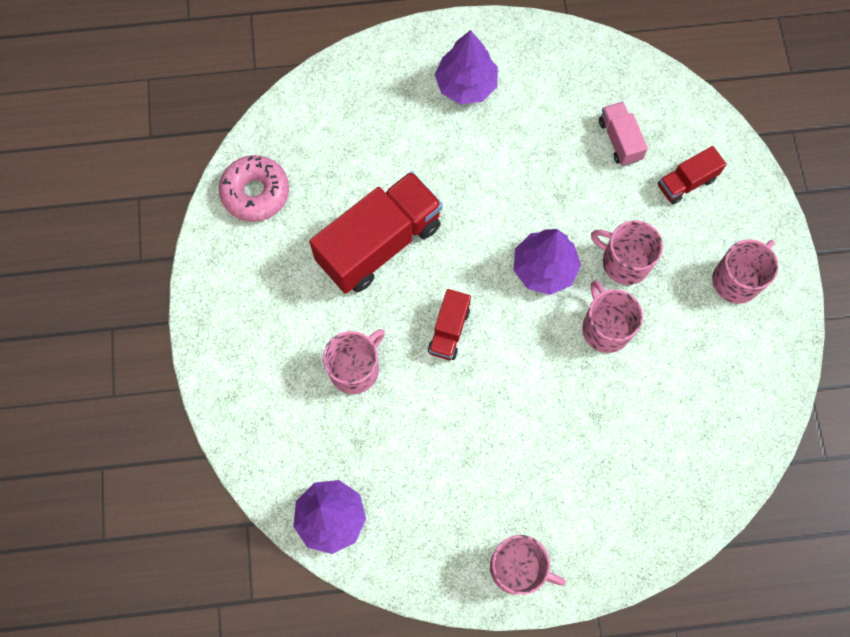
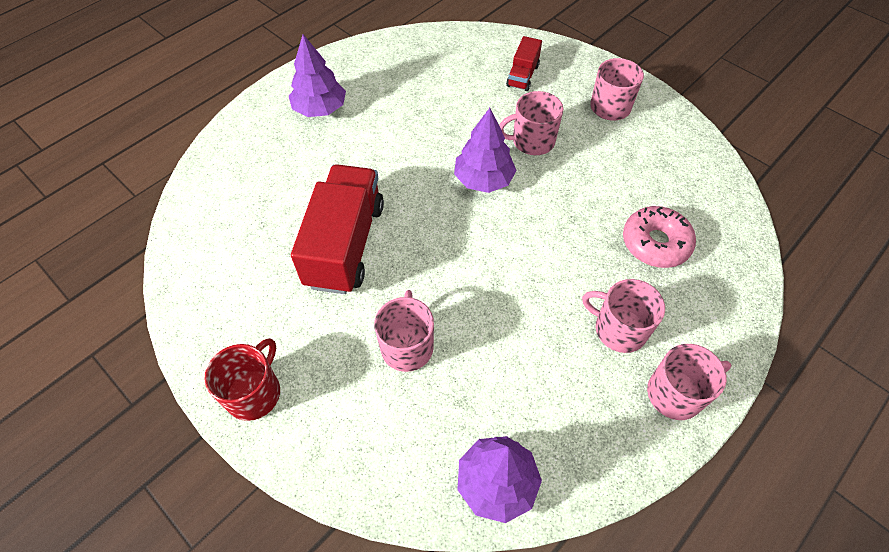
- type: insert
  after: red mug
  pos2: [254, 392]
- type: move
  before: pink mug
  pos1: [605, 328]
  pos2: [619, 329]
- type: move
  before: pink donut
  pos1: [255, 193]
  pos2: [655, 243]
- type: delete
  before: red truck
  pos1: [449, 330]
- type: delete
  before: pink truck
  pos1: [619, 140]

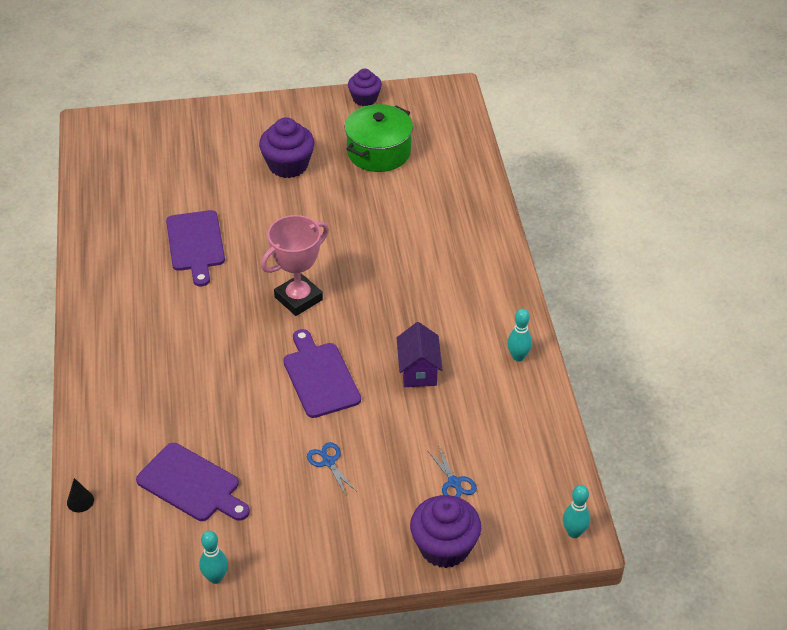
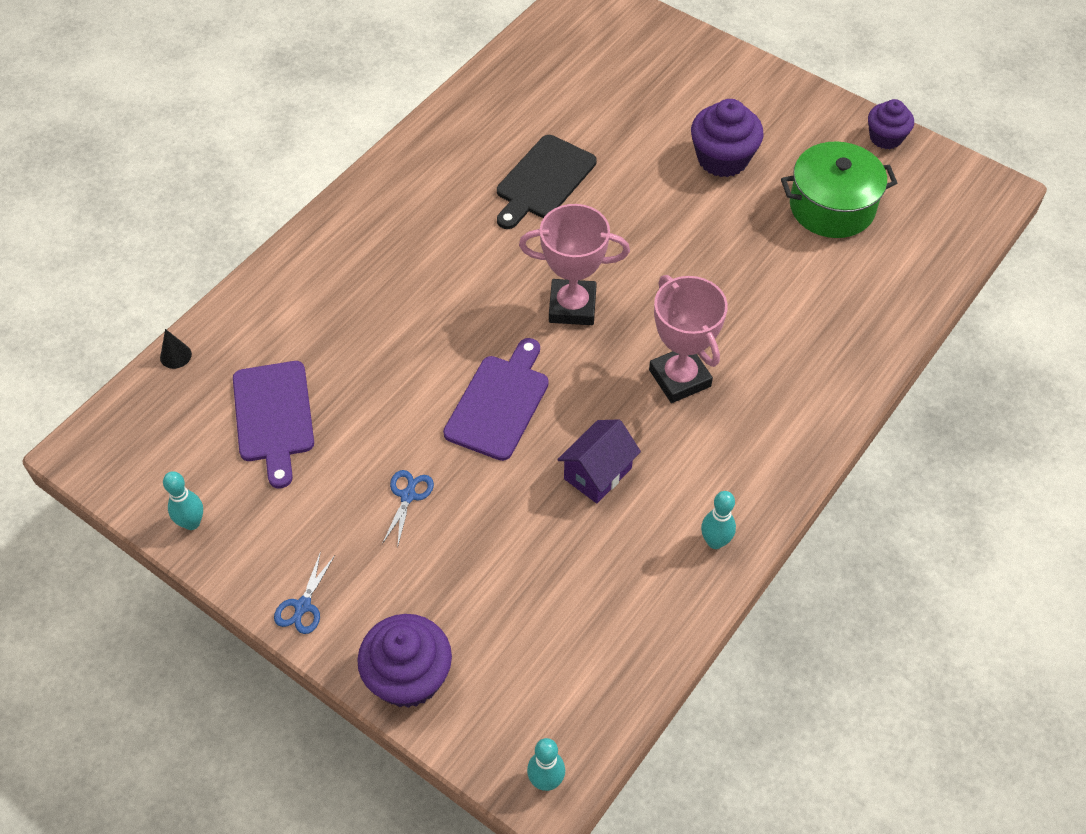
- type: move
  before: blue scissors
  pos1: [454, 482]
  pos2: [303, 606]
- type: recolor
  before: purple cutting board
  after: black cutting board
  pos1: [196, 244]
  pos2: [543, 180]
- type: insert
  after: pink trophy
  pos2: [679, 378]

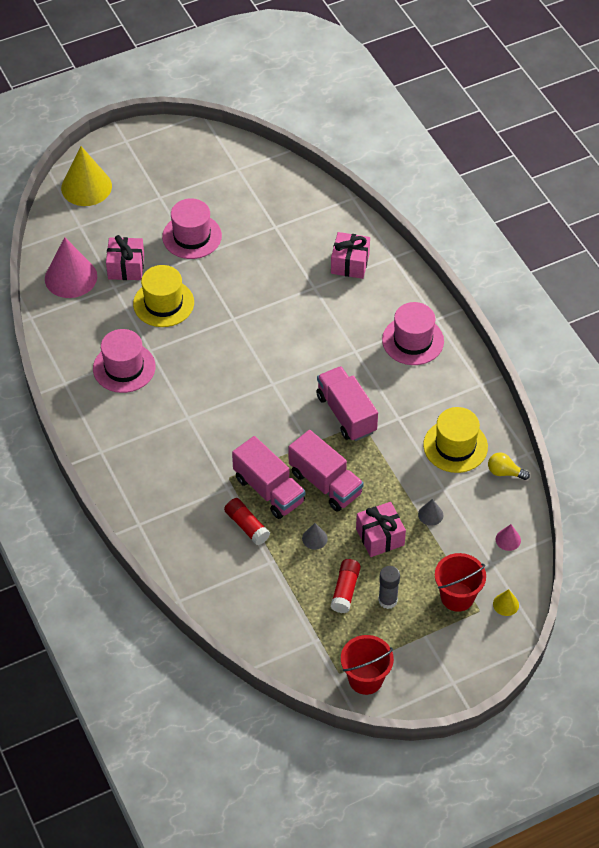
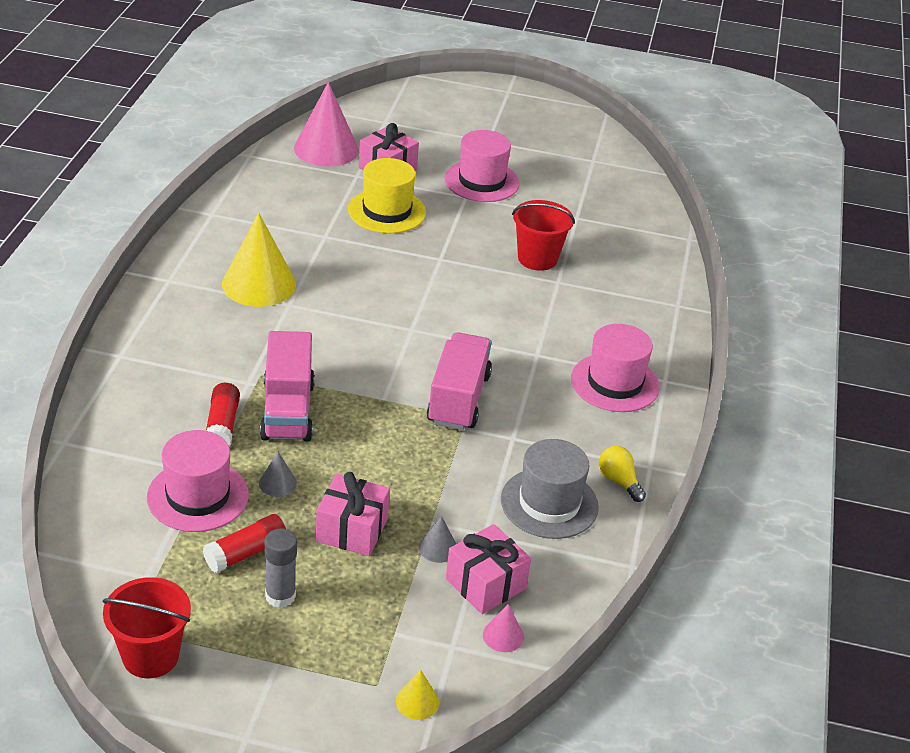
- type: move
  before: pink hat
  pos1: [124, 367]
  pos2: [198, 496]
- type: move
  before: yellow cone
  pos1: [86, 187]
  pos2: [259, 284]
- type: move
  before: pink gift
  pos1: [350, 263]
  pos2: [485, 584]
- type: recolor
  before: yellow hat
  after: grey hat
  pos1: [455, 446]
  pos2: [549, 503]
- type: move
  before: red bucket
  pos1: [457, 596]
  pos2: [537, 258]
- type: move
  before: yellow light bulb
  pos1: [504, 472]
  pos2: [619, 481]
- type: delete
  before: pink truck
  pos1: [325, 483]

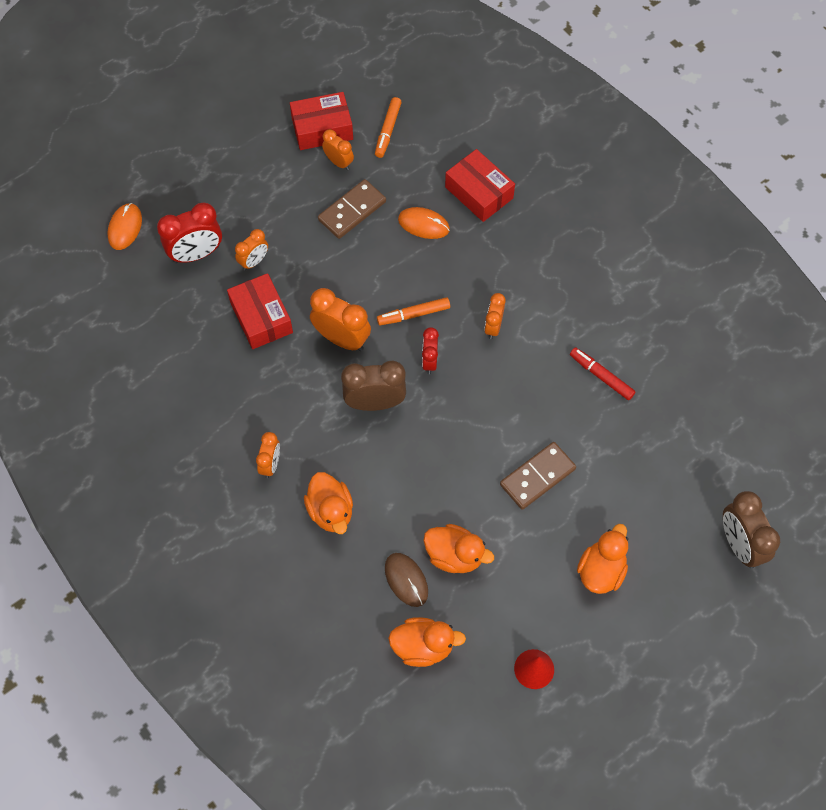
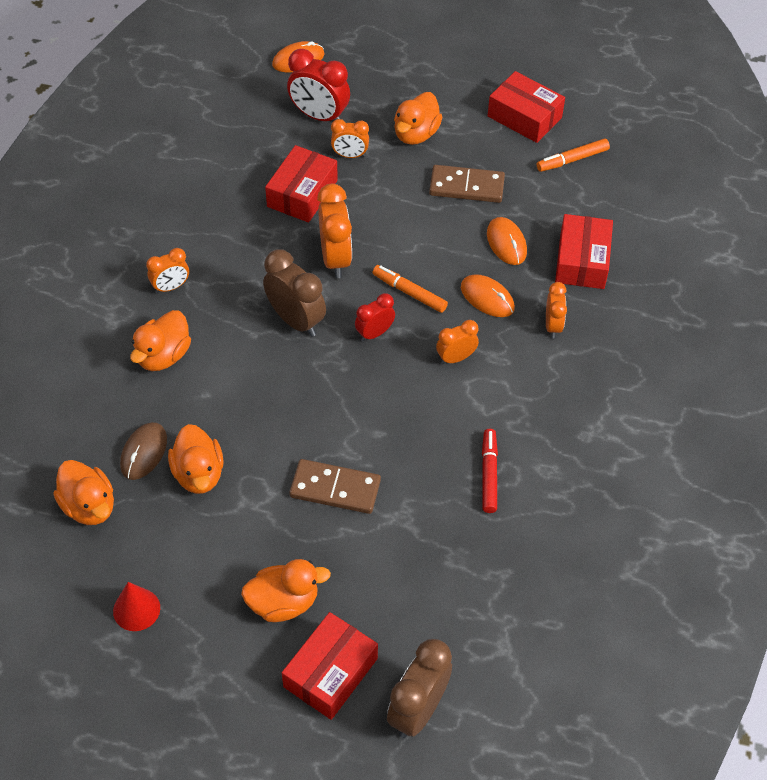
- type: insert
  after: red box
  pos2: [330, 672]
- type: insert
  after: orange duck
  pos2: [416, 134]
- type: insert
  after: orange mouse
  pos2: [487, 298]
- type: move
  before: orange clock
  pos1: [339, 162]
  pos2: [553, 326]

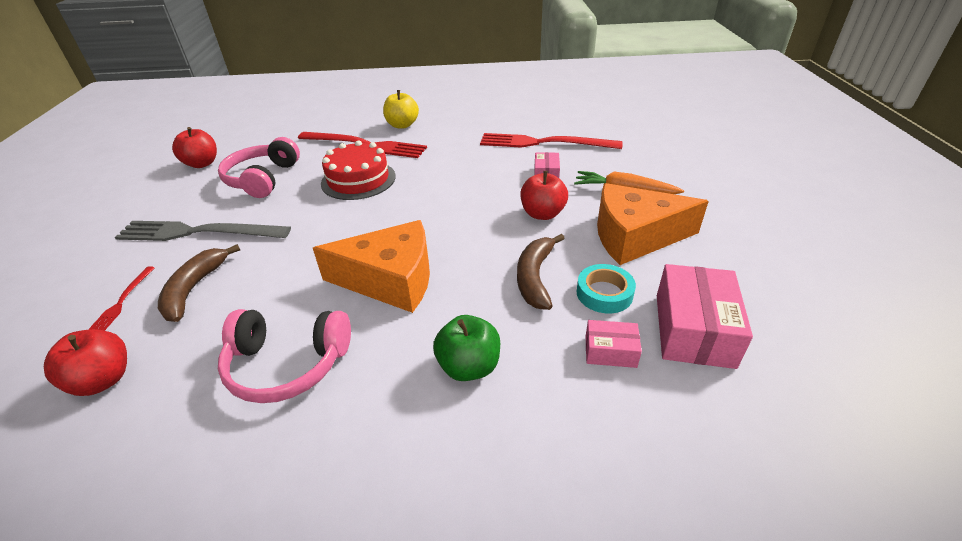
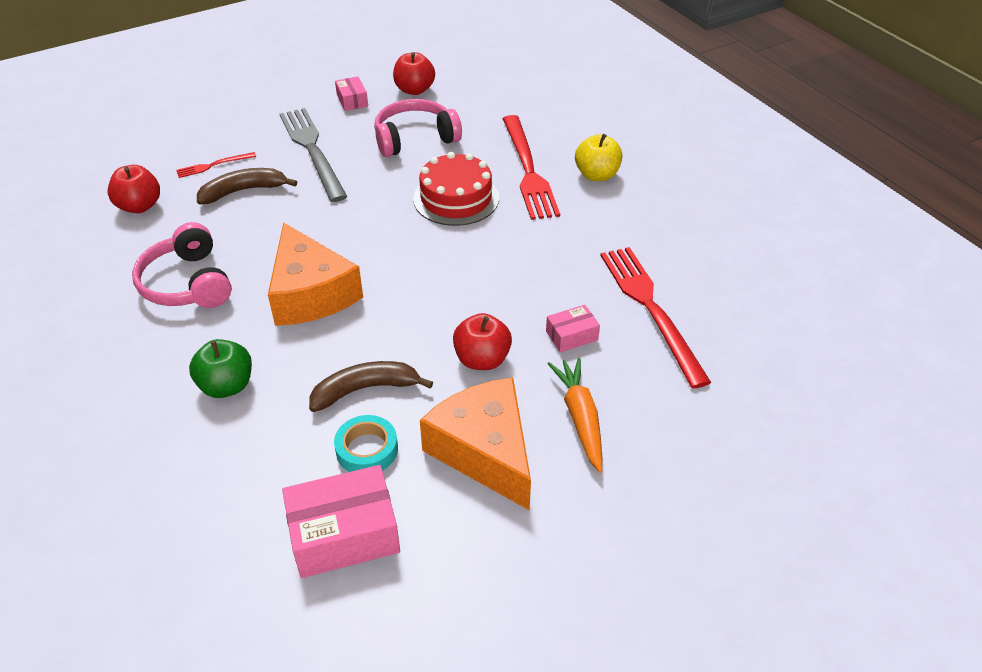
- type: move
  before: pink box
  pos1: [610, 351]
  pos2: [352, 100]

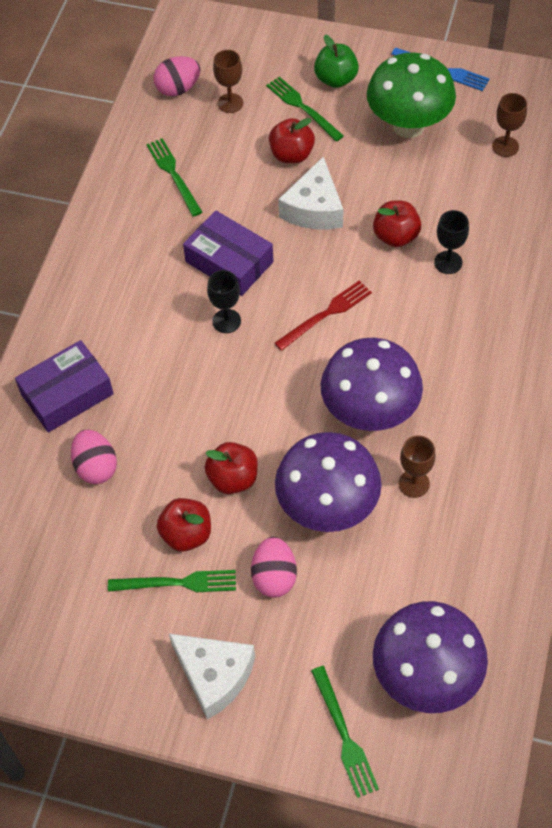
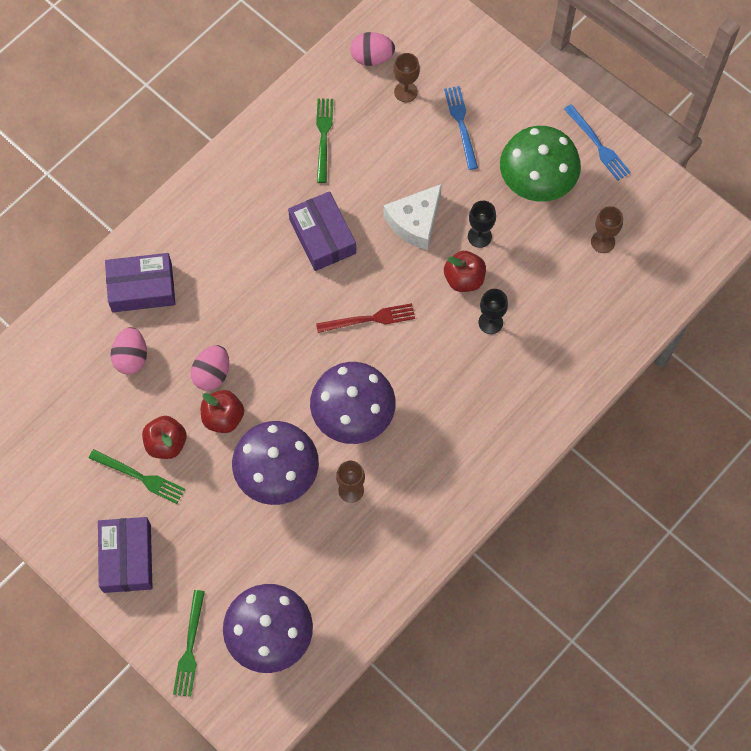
- type: replace
  before: white cheese
  after: purple box
  pos1: [214, 676]
  pos2: [127, 558]
- type: move
  before: pink egg
  pos1: [274, 576]
  pos2: [212, 374]
- type: recolor
  before: green fork
  after: blue fork
  pos1: [303, 107]
  pos2: [461, 124]
- type: move
  before: black goblet
  pos1: [226, 321]
  pos2: [479, 236]
- type: delete
  before: red apple
  pos1: [291, 155]
- type: delete
  before: green apple
  pos1: [336, 79]

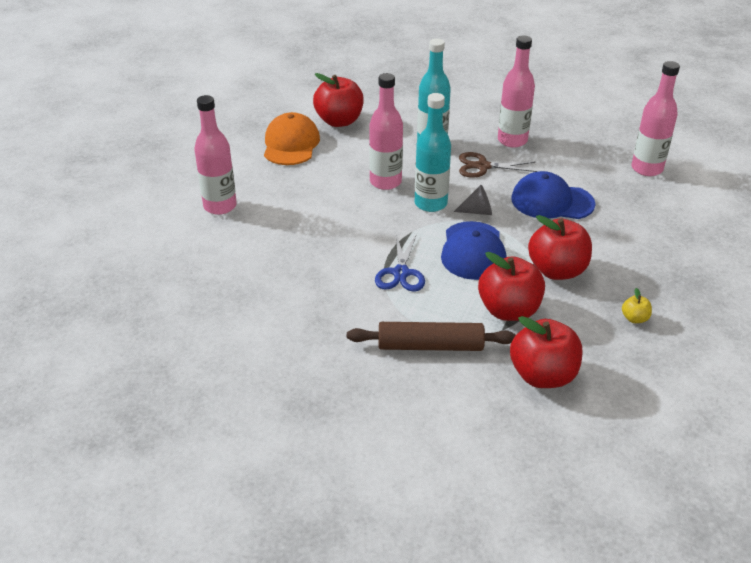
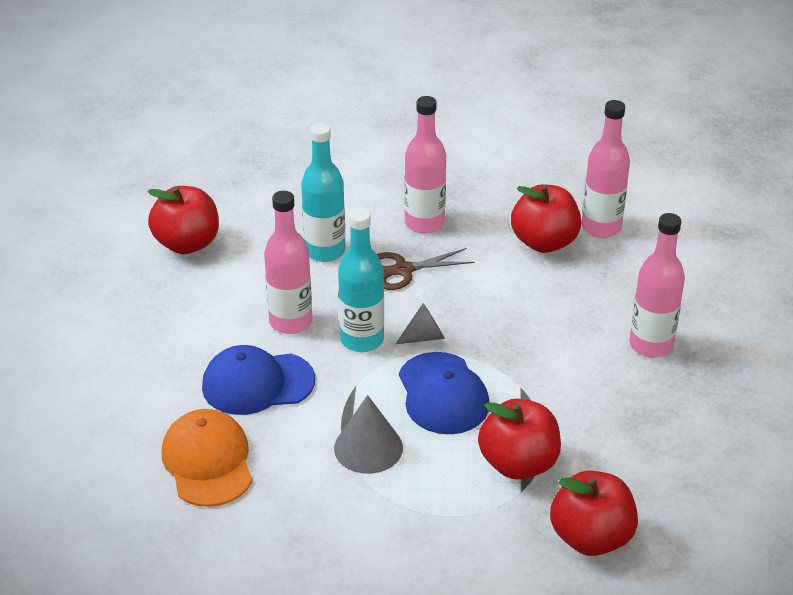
- type: move
  before: orange cap
  pos1: [291, 144]
  pos2: [208, 461]
- type: move
  before: blue cap
  pos1: [552, 201]
  pos2: [257, 383]
- type: replace
  before: blue scissors
  after: grey cone
  pos1: [401, 273]
  pos2: [368, 448]
- type: move
  before: red apple
  pos1: [557, 270]
  pos2: [544, 242]
- type: move
  before: pink bottle
  pos1: [220, 206]
  pos2: [651, 345]
- type: delete
  before: brown rolling pin
  pos1: [430, 346]
- type: delete
  before: yellow apple
  pos1: [634, 318]

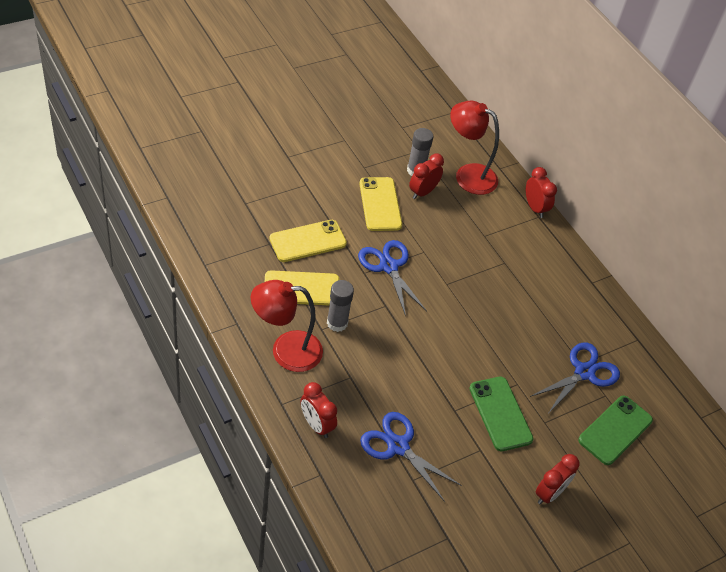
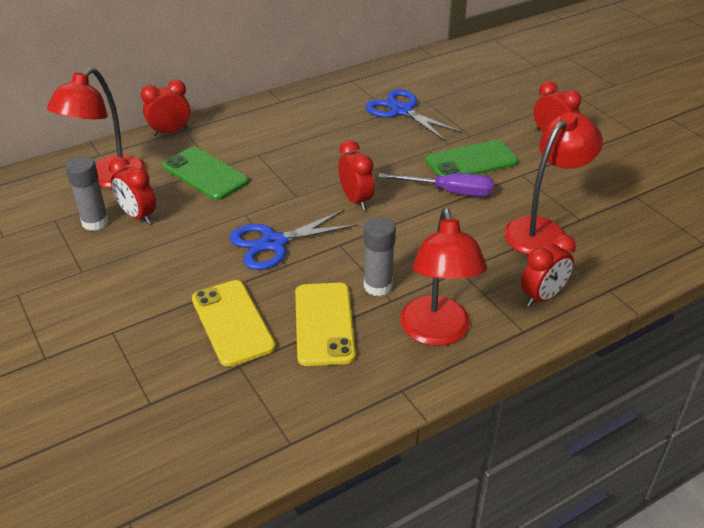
- type: move
  before: green phone
  pos1: [615, 430]
  pos2: [205, 174]
- type: insert
  after: red clock
  pos2: [356, 200]
- type: insert
  after: purple screwdriver
  pos2: [449, 192]
- type: replace
  before: blue scissors
  after: red lamp
  pos1: [398, 446]
  pos2: [543, 230]
- type: delete
  before: yellow phone
  pos1: [380, 204]

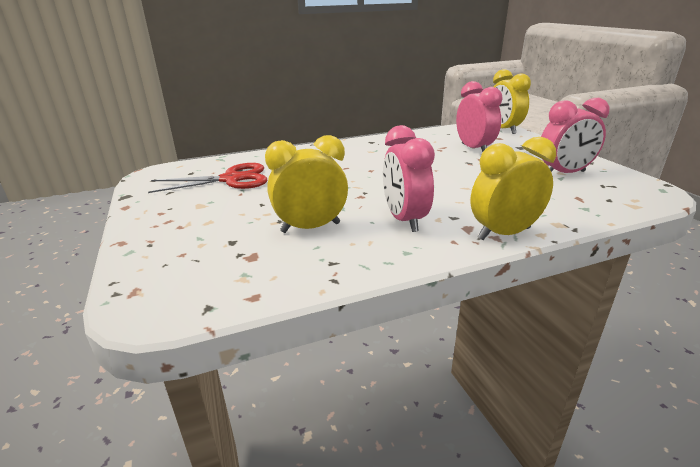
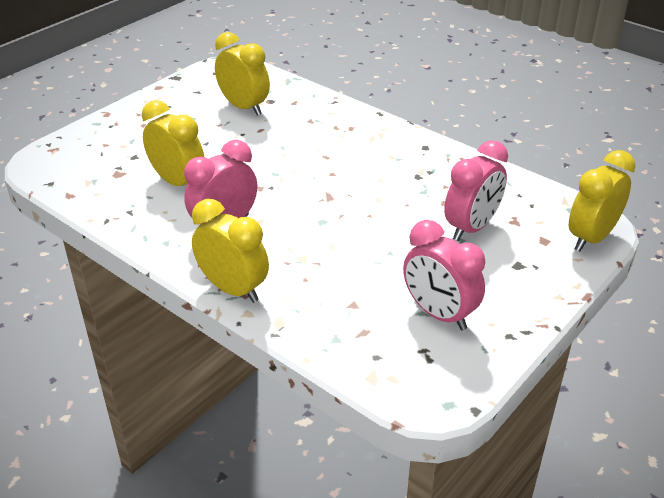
- type: replace
  before: red scissors
  after: yellow clock
  pos1: [231, 179]
  pos2: [244, 107]

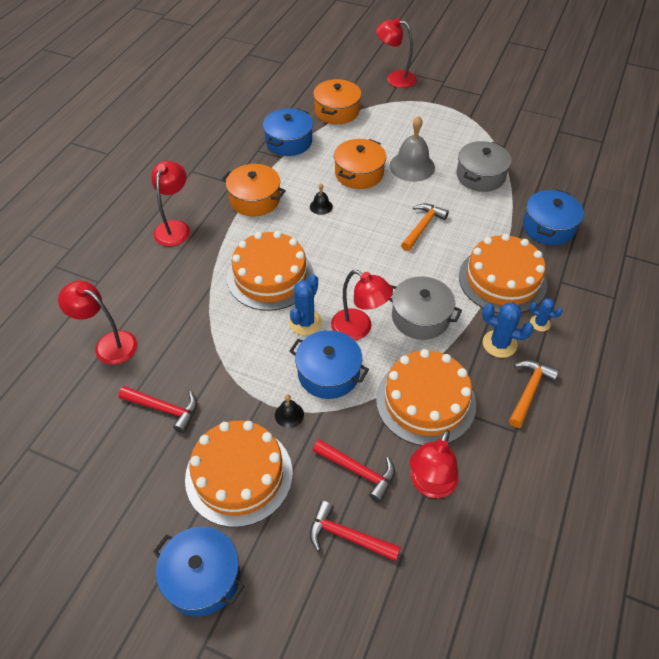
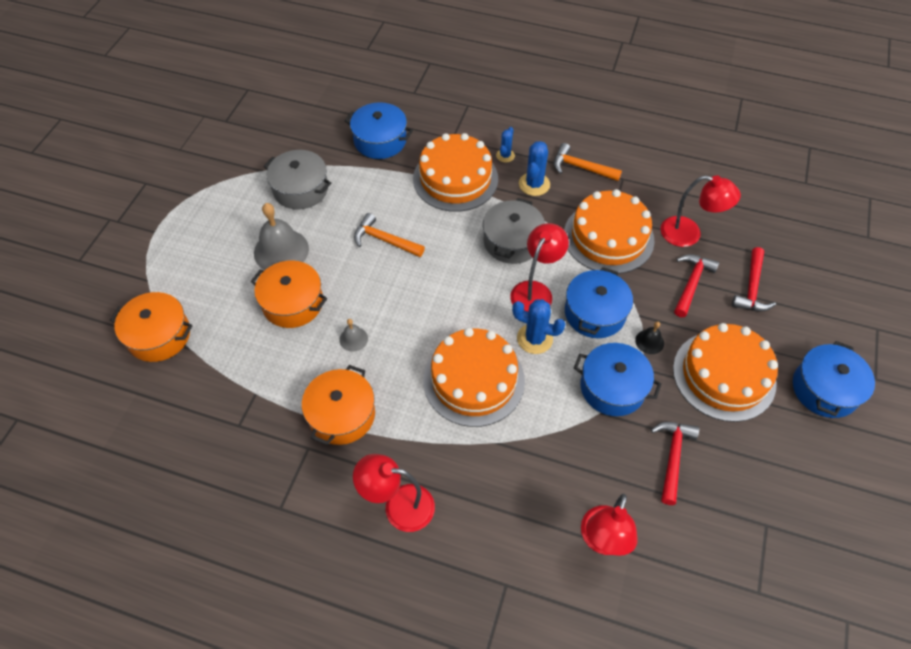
- type: recolor
  before: black bell
  after: grey bell
  pos1: [321, 206]
  pos2: [353, 339]
- type: move
  before: blue pot
  pos1: [289, 142]
  pos2: [612, 387]
- type: delete
  before: red lamp
  pos1: [395, 78]

